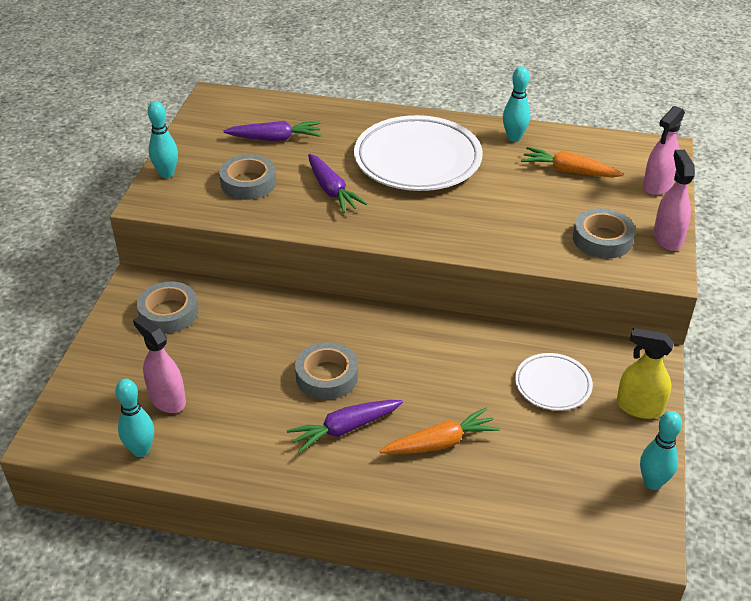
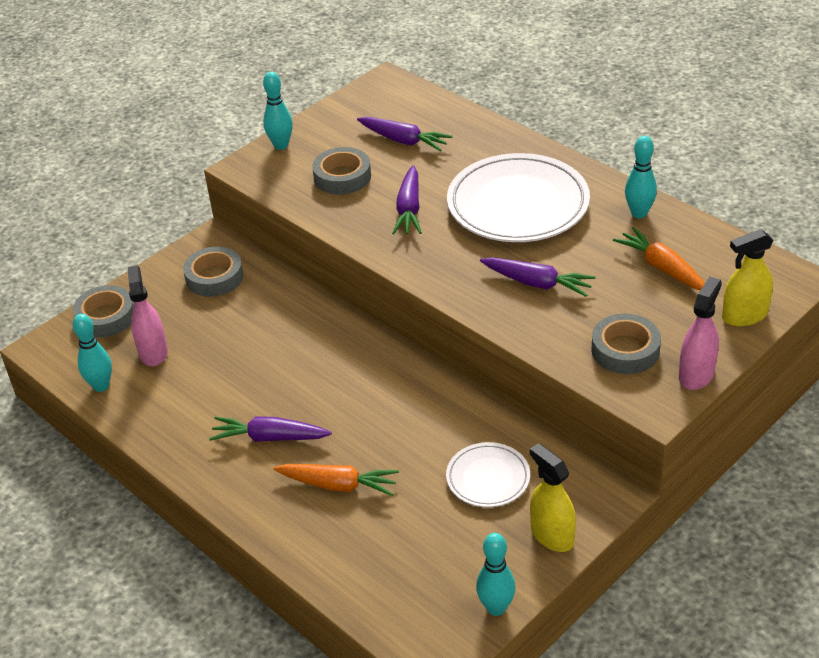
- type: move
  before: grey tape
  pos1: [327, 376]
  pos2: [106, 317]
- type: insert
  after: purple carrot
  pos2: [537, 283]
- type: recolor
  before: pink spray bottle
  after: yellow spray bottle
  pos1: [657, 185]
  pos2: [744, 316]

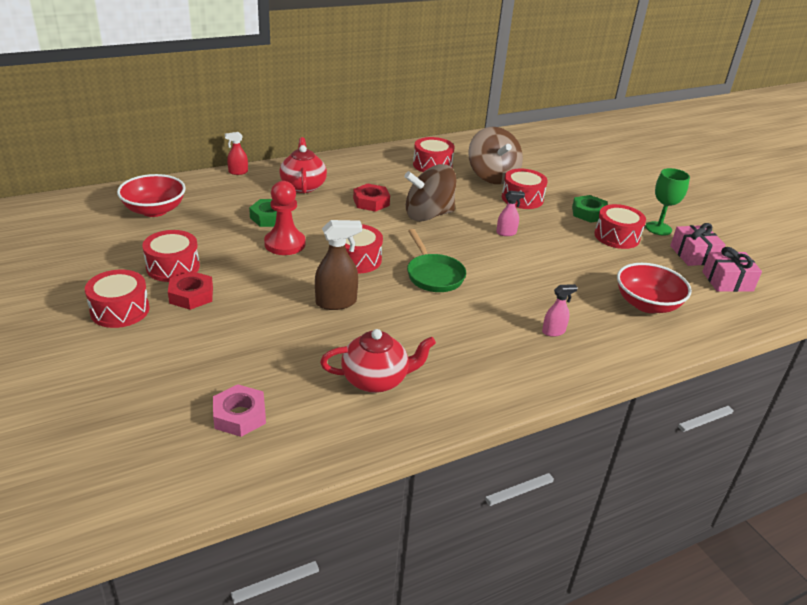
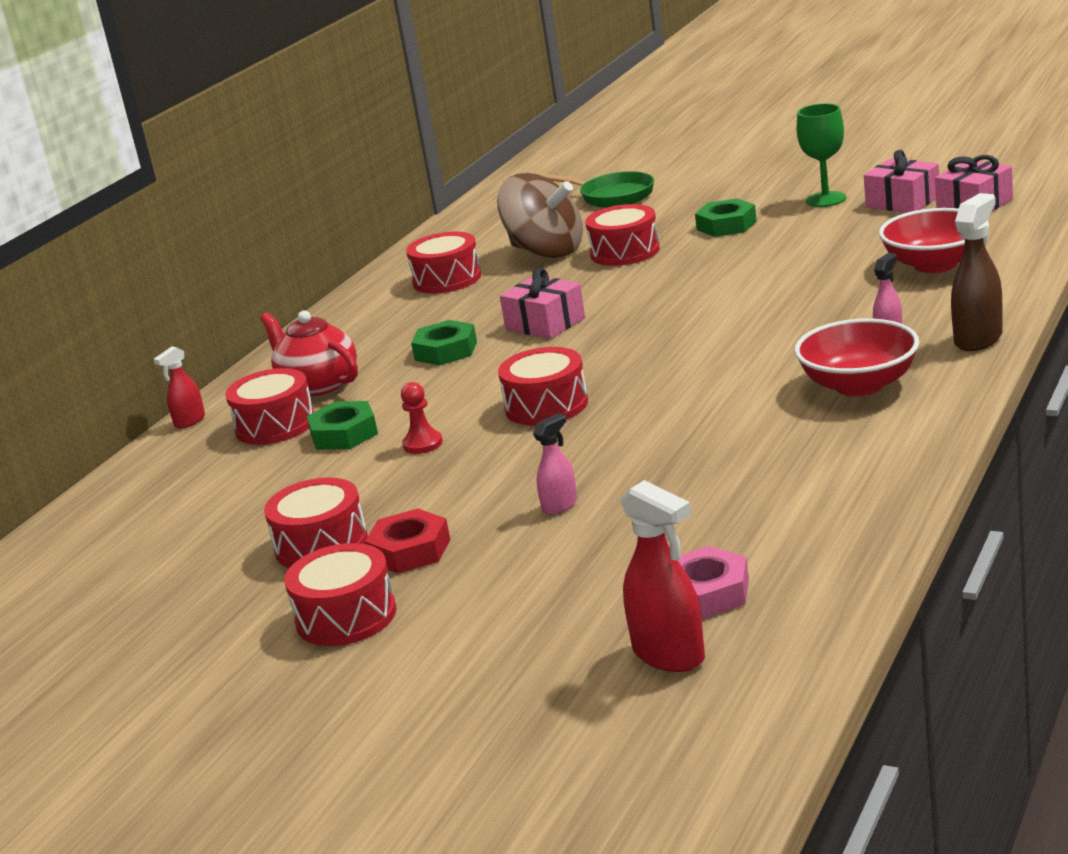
- type: move
  before: red drum
  pos1: [617, 236]
  pos2: [275, 425]
- type: resize
  before: red pawn
  pos1: [285, 244]
  pos2: [423, 444]
  scale: 0.56
- type: recolor
  before: red nut
  after: green nut
  pos1: [371, 202]
  pos2: [446, 351]
- type: replace
  before: brown spinning top
  after: pink gift
  pos1: [428, 215]
  pos2: [545, 324]
- type: move
  before: pink spray bottle
  pos1: [506, 233]
  pos2: [560, 506]
- type: move
  before: green pan
  pos1: [433, 275]
  pos2: [612, 196]
- type: insert
  after: red spray bottle
  pos2: [669, 655]
- type: move
  before: red bowl
  pos1: [154, 210]
  pos2: [859, 385]
- type: move
  before: brown spray bottle
  pos1: [336, 302]
  pos2: [978, 339]
- type: delete
  before: red teapot
  pos1: [376, 380]

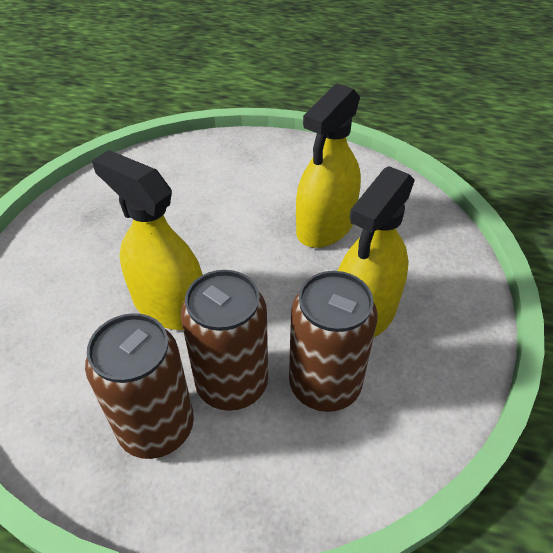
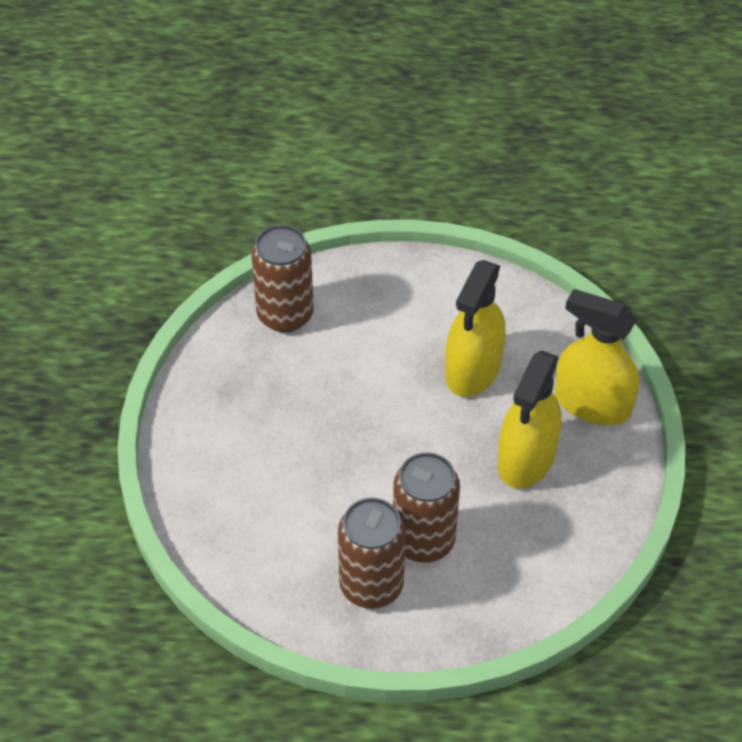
- type: move
  before: brown can
  pos1: [324, 385]
  pos2: [285, 314]
- type: move
  before: yellow spray bottle
  pos1: [169, 305]
  pos2: [592, 403]

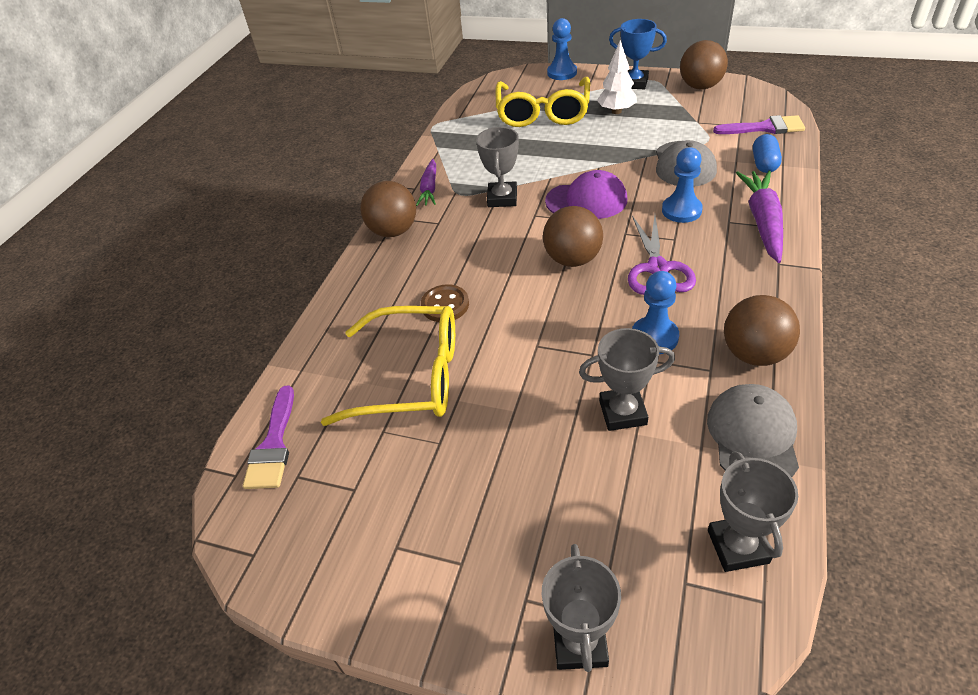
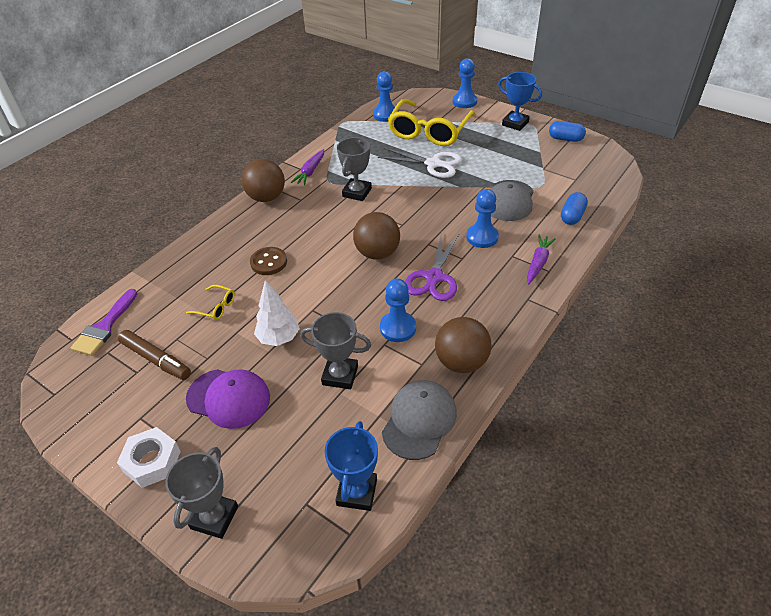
- type: insert
  after: white nut
  pos2: [152, 461]
- type: insert
  after: brown marker
  pos2: [156, 359]
- type: resize
  before: yellow glasses
  pos1: [411, 377]
  pos2: [216, 307]
  scale: 0.4
- type: move
  before: purple cap
  pos1: [586, 200]
  pos2: [229, 398]
- type: move
  before: white tree
  pos1: [616, 111]
  pos2: [279, 338]
- type: recolor
  before: grey trophy
  after: blue trophy
  pos1: [738, 546]
  pos2: [357, 492]
- type: insert
  after: blue pawn
  pos2: [385, 115]
- type: insert
  after: white scissors
  pos2: [433, 164]
- type: resize
  before: purple carrot
  pos1: [762, 222]
  pos2: [538, 263]
  scale: 0.62
- type: replace
  before: brown ball
  after: blue capsule
  pos1: [700, 86]
  pos2: [565, 139]
- type: delete
  before: purple brush
  pos1: [765, 128]

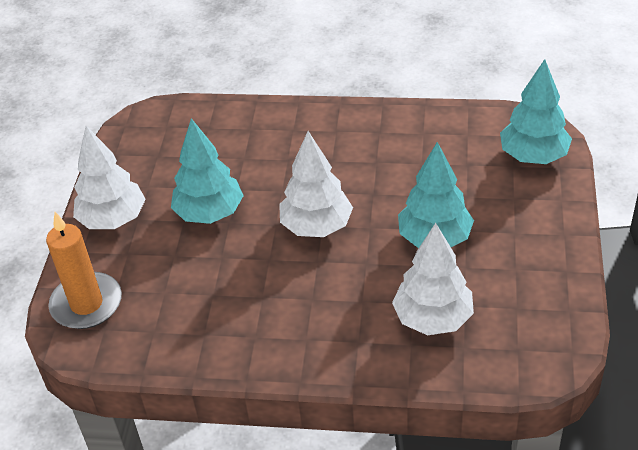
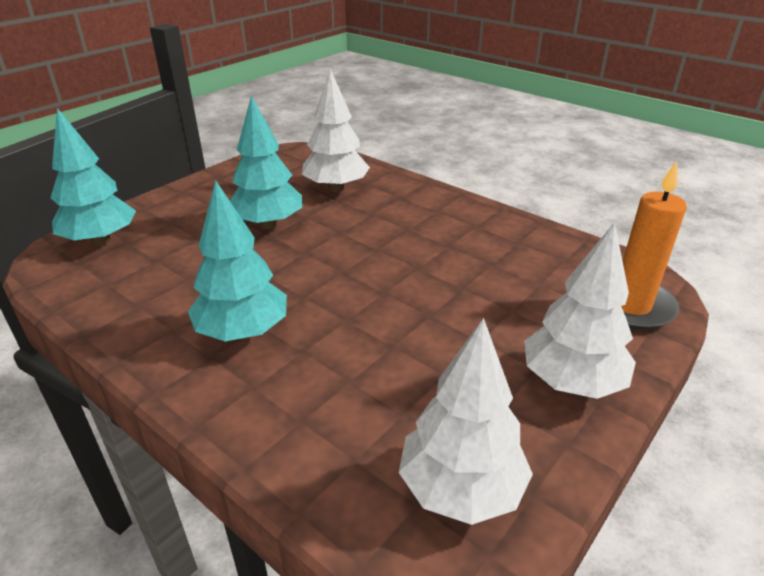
- type: move
  before: turquoise tree
  pos1: [209, 213]
  pos2: [243, 332]
- type: move
  before: white tree
  pos1: [316, 226]
  pos2: [461, 489]

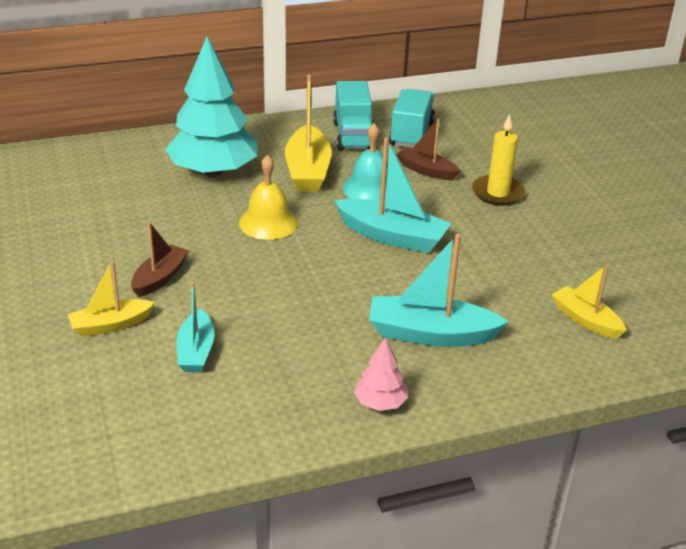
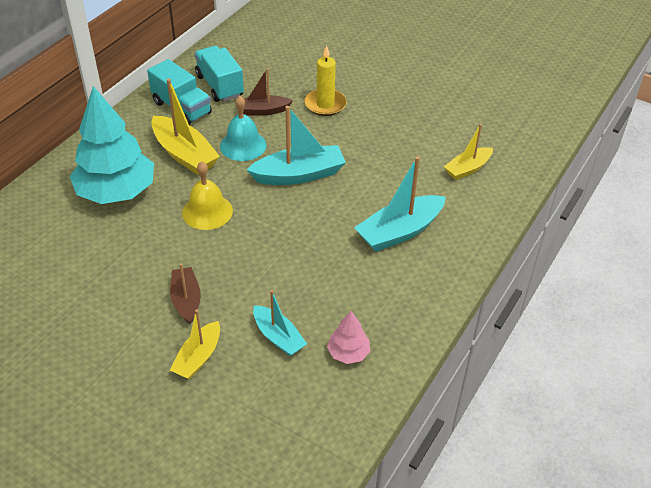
- type: move
  before: pink tree
  pos1: [380, 403]
  pos2: [348, 353]
- type: rotate
  before: yellow boat
  pos1: [585, 320]
  pos2: [467, 169]
  turn: -45

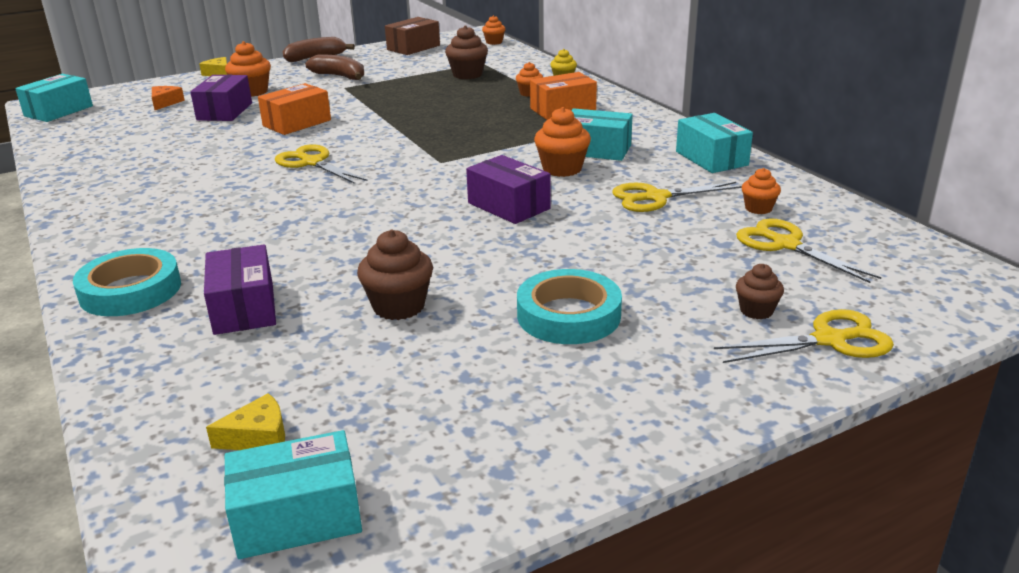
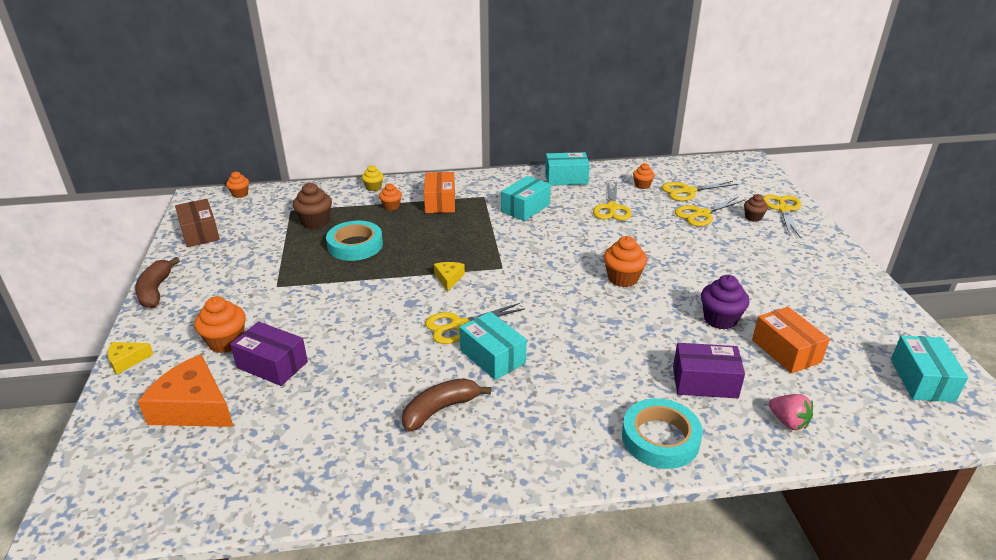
- type: resize
  before: orange cheese
  pos1: [165, 103]
  pos2: [193, 407]
  scale: 2.03
- type: move
  before: turquoise tape
  pos1: [568, 315]
  pos2: [355, 245]
- type: move
  before: brown banana
  pos1: [340, 76]
  pos2: [440, 409]
- type: move
  before: yellow cheese
  pos1: [258, 437]
  pos2: [449, 279]
- type: move
  before: turquoise box
  pos1: [59, 111]
  pos2: [492, 356]
- type: move
  before: orange cupcake
  pos1: [562, 169]
  pos2: [622, 278]
- type: insert
  after: yellow scissors
  pos2: [702, 214]
- type: recolor
  before: brown cupcake
  after: purple cupcake
  pos1: [399, 306]
  pos2: [720, 319]
- type: move
  before: orange box
  pos1: [297, 123]
  pos2: [786, 351]
- type: insert
  after: pink strawberry
  pos2: [788, 422]
- type: delete
  before: purple box
  pos1: [508, 206]

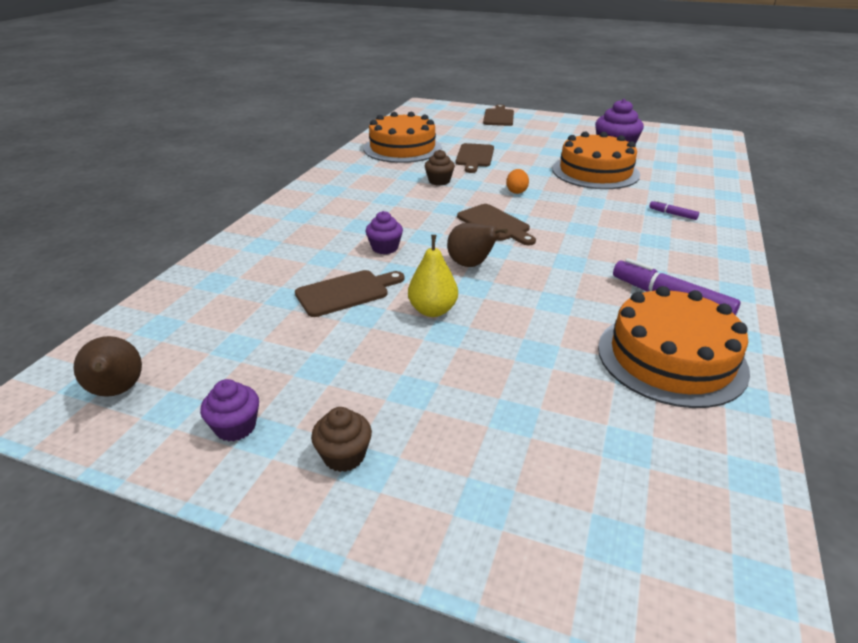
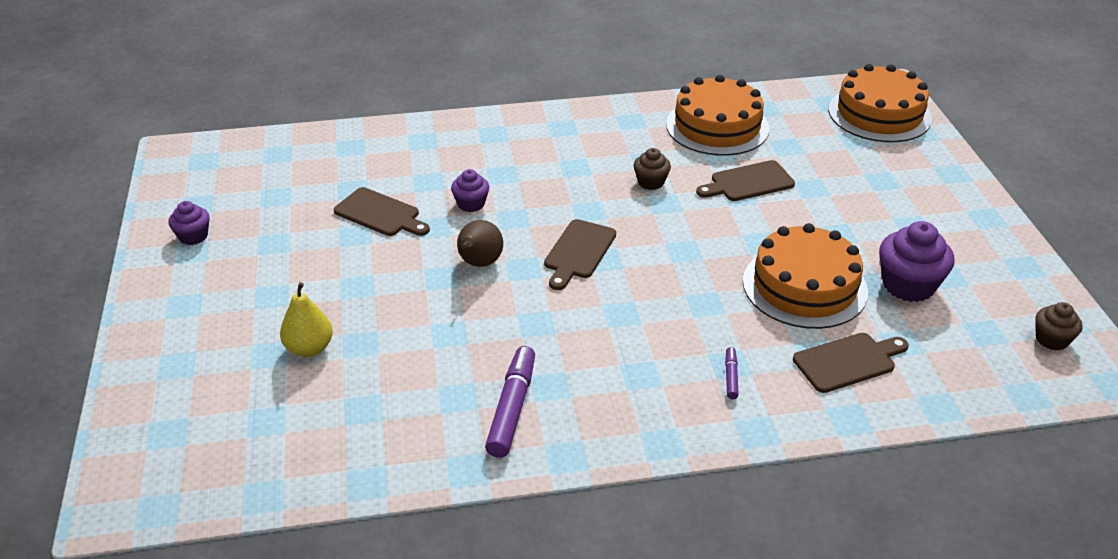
- type: move
  before: yellow pear
  pos1: [432, 310]
  pos2: [309, 348]
- type: move
  before: brown cutting board
  pos1: [499, 117]
  pos2: [848, 362]
- type: move
  before: orange cake
  pos1: [671, 358]
  pos2: [879, 114]
- type: move
  before: brown cupcake
  pos1: [344, 456]
  pos2: [1051, 339]
- type: delete
  before: brown pear
  pos1: [117, 391]
- type: delete
  before: orange egg
  pos1: [516, 191]

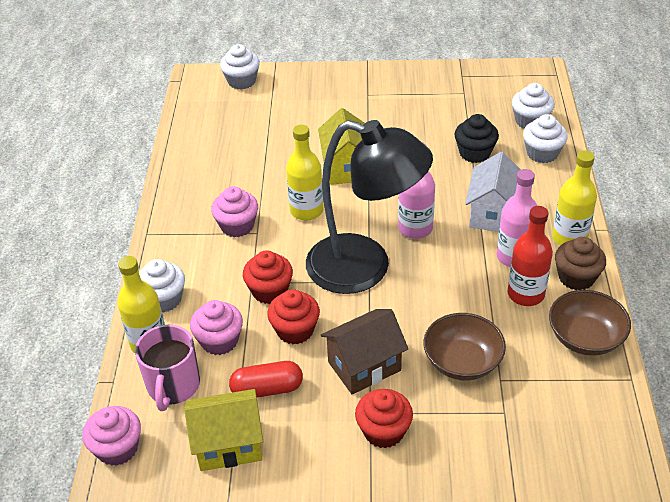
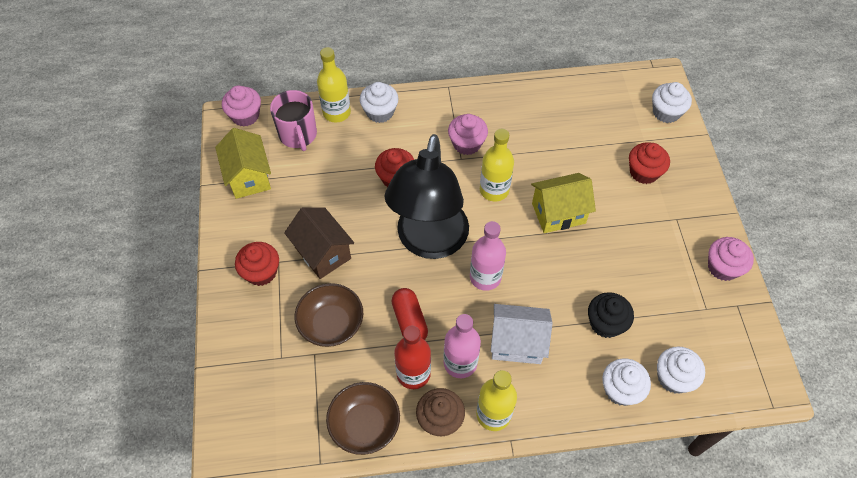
- type: rotate
  before: pink mug
  pos1: [173, 386]
  pos2: [298, 135]
  turn: -105
- type: move
  before: red capsule
  pos1: [267, 389]
  pos2: [409, 321]
- type: move
  before: red cupcake
  pos1: [295, 330]
  pos2: [644, 172]
- type: move
  before: pink cupcake
  pos1: [219, 341]
  pos2: [723, 267]

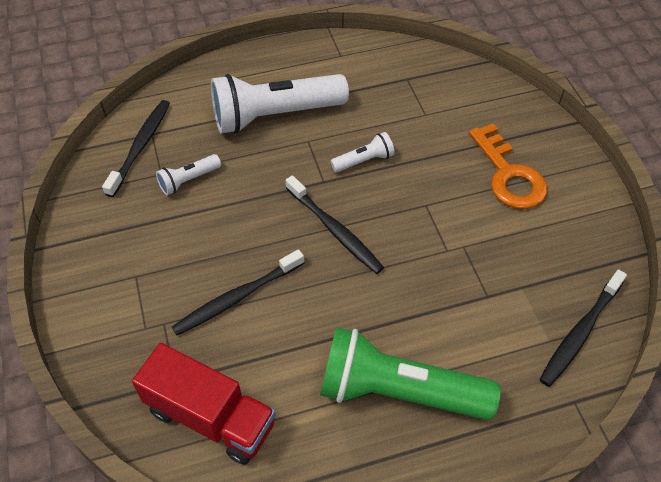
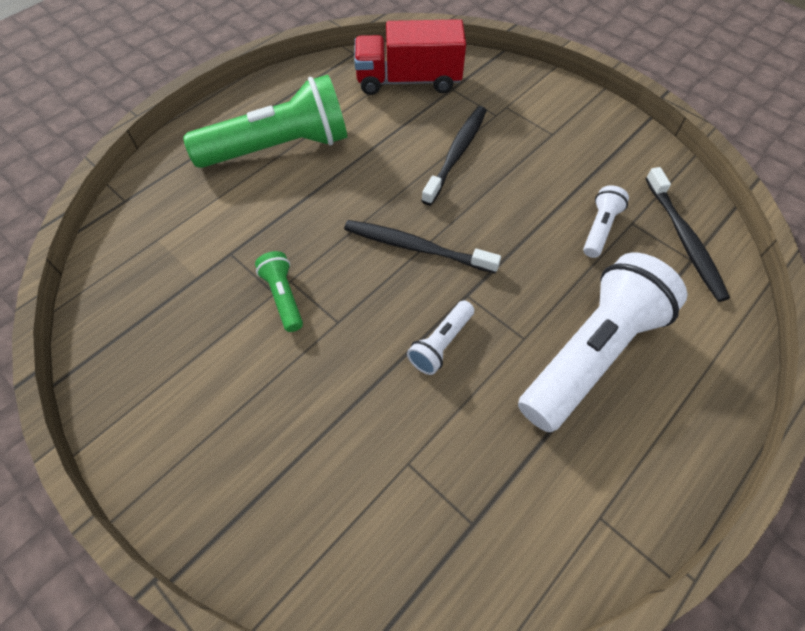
- type: insert
  after: green flashlight
  pos2: [283, 296]
- type: delete
  before: orange key
  pos1: [509, 175]
- type: delete
  before: black toothbrush
  pos1: [579, 333]

